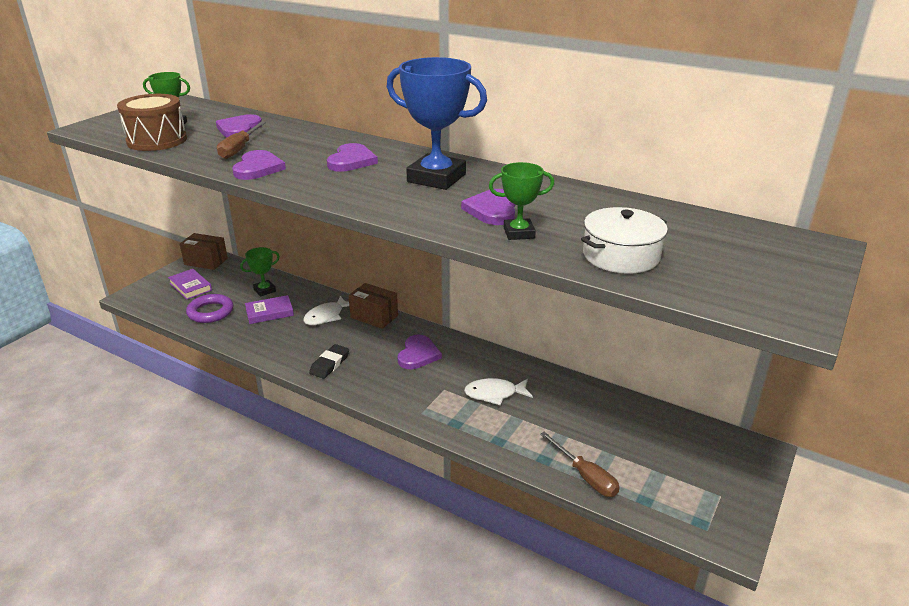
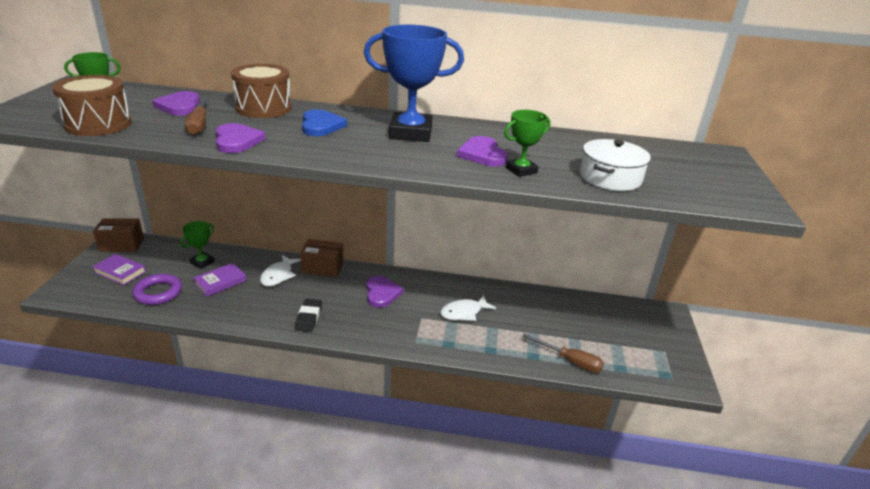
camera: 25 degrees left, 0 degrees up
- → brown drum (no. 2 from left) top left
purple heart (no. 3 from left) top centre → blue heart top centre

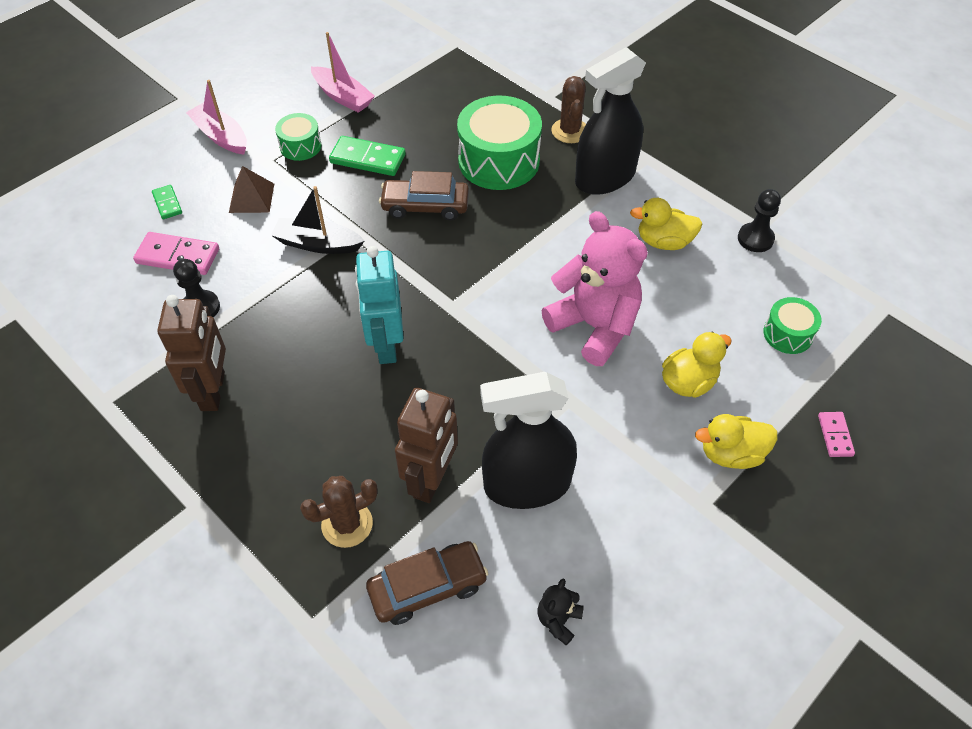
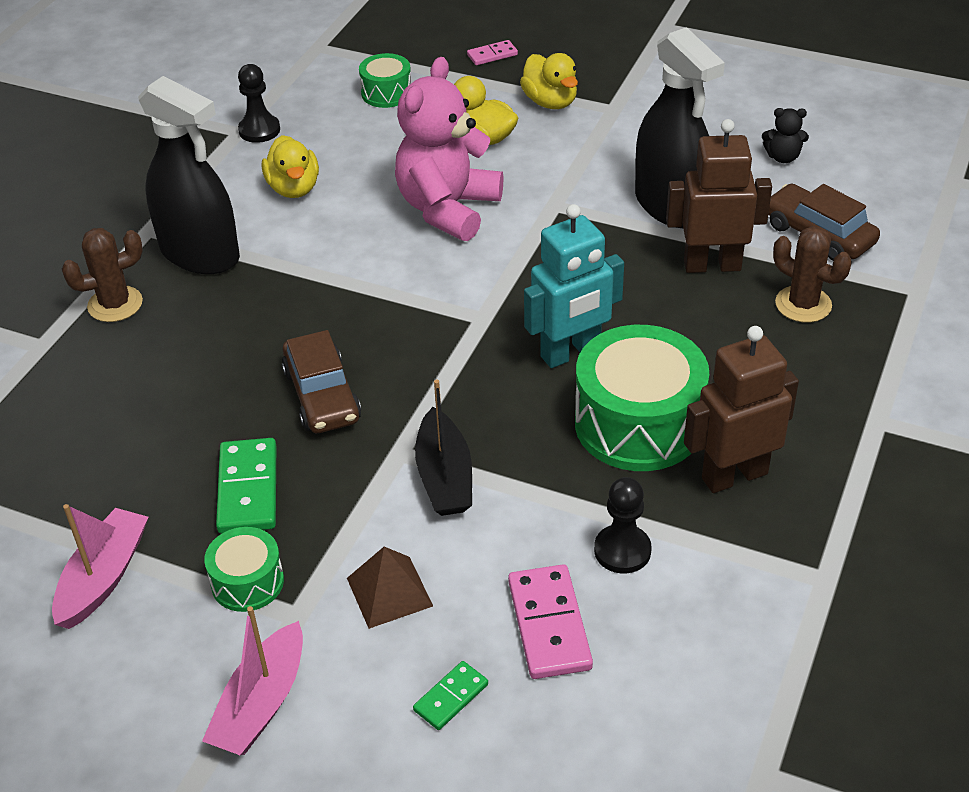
camera: 110 degrees left, 10 degrees down
green drum (no. 2 from left in the first image) top centre → green drum (no. 3 from left) centre, shifted

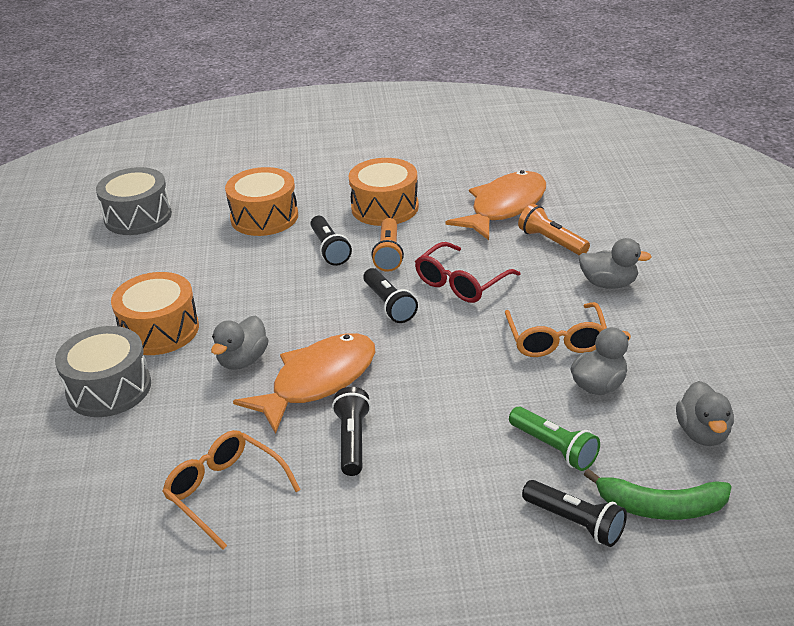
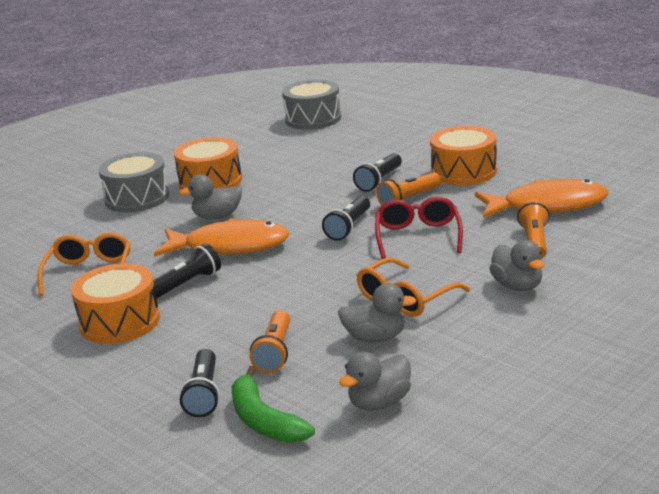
camera: 50 degrees right, 10 degrees down
orange drum (no. 2 from left in the first image) top left → orange drum (no. 1 from left) middle left, shifted
green flashlight bottom right → orange flashlight (no. 1 from left) bottom centre
red glasses centre, 90 degrees clockwise

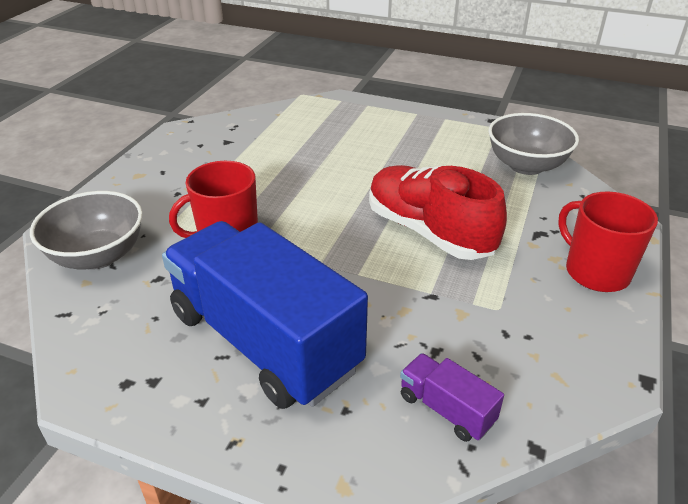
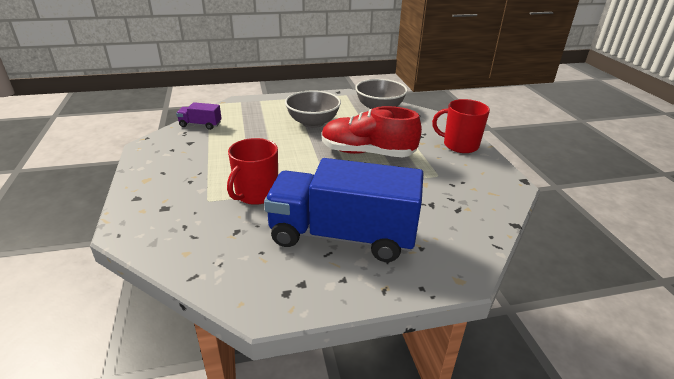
camera: 35 degrees left, 5 degrees down
purple truck bottom centre → purple truck top left, shifted
grey bowl (no. 1 from left) middle left → grey bowl (no. 1 from left) top centre, shifted

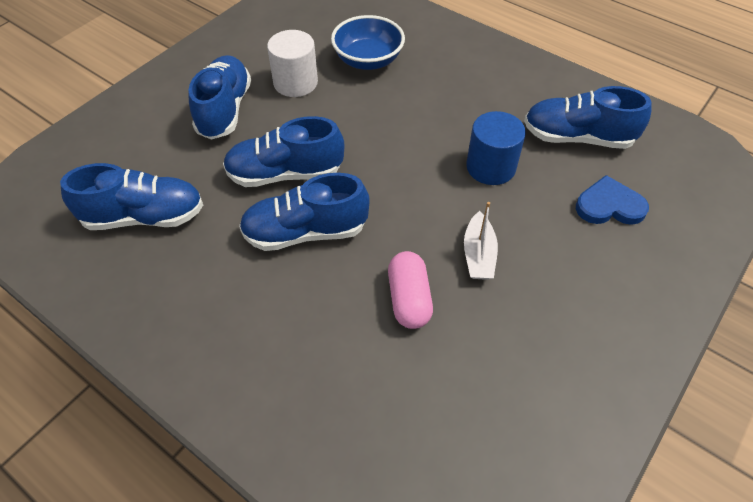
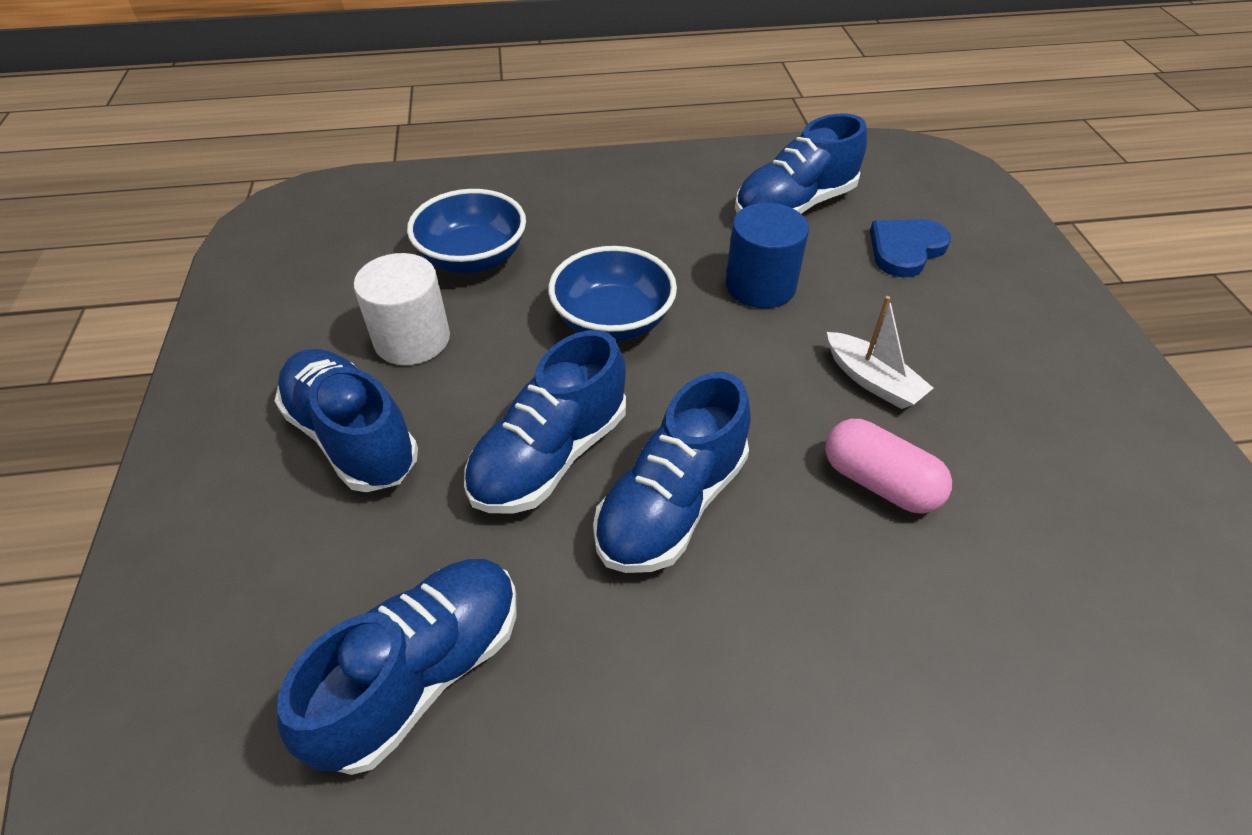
camera: 45 degrees left, 5 degrees down
- → blue bowl (no. 2 from left) centre

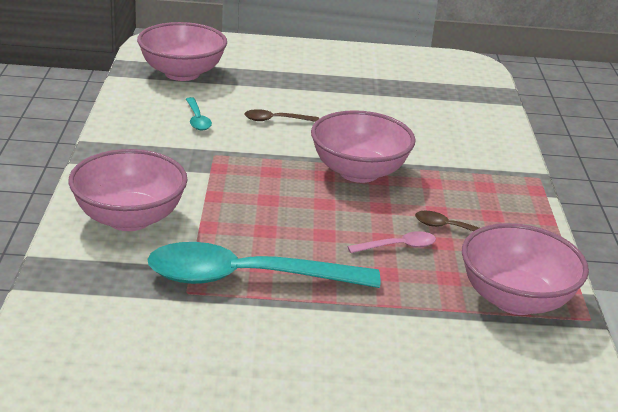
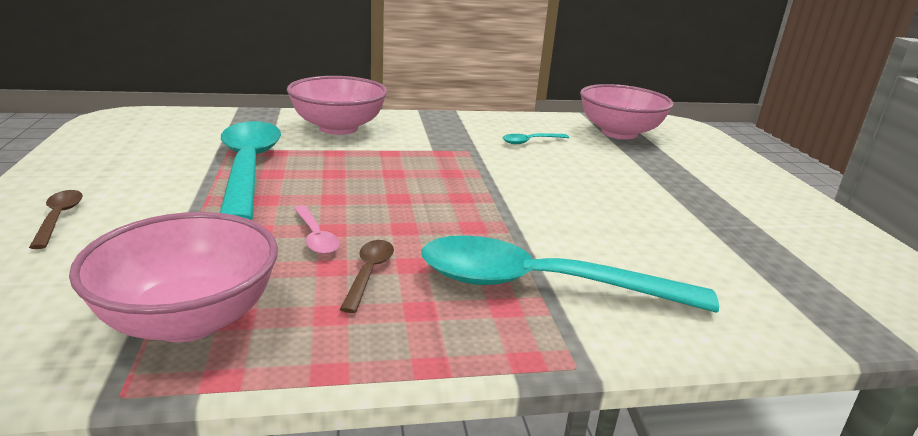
camera: 80 degrees right, 5 degrees down
brown spoon (no. 1 from left) top centre → brown spoon (no. 1 from left) middle left, shifted
- → turquoise spoon (no. 3 from left) centre
pink bowl (no. 3 from left) centre → -

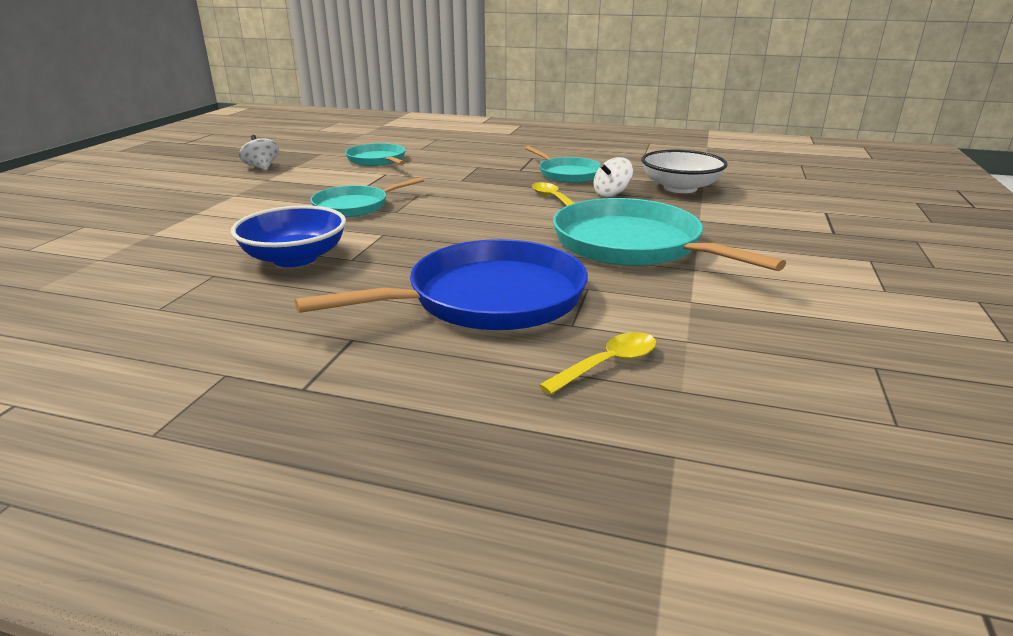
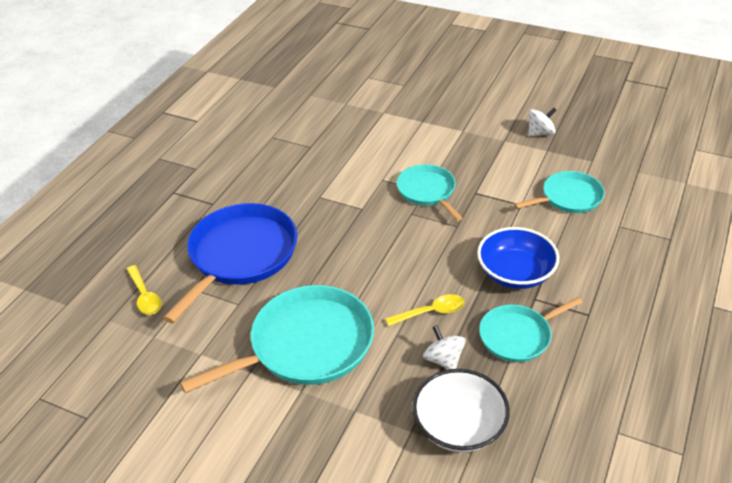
camera: 100 degrees right, 15 degrees up
blue pan centre → blue pan middle left, 135 degrees counterclockwise
blue bowl middle left → blue bowl middle right, shifted

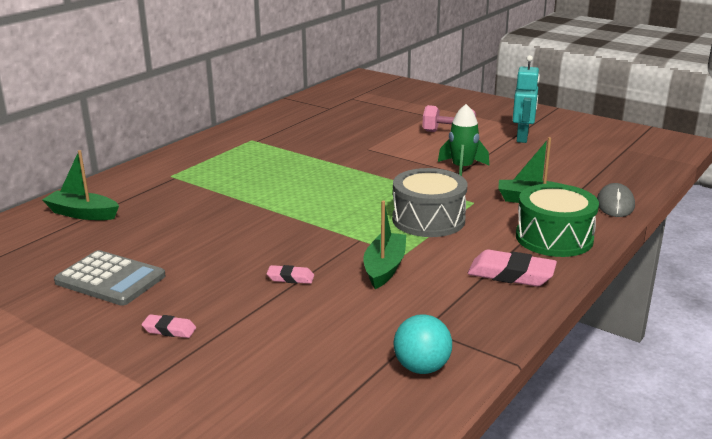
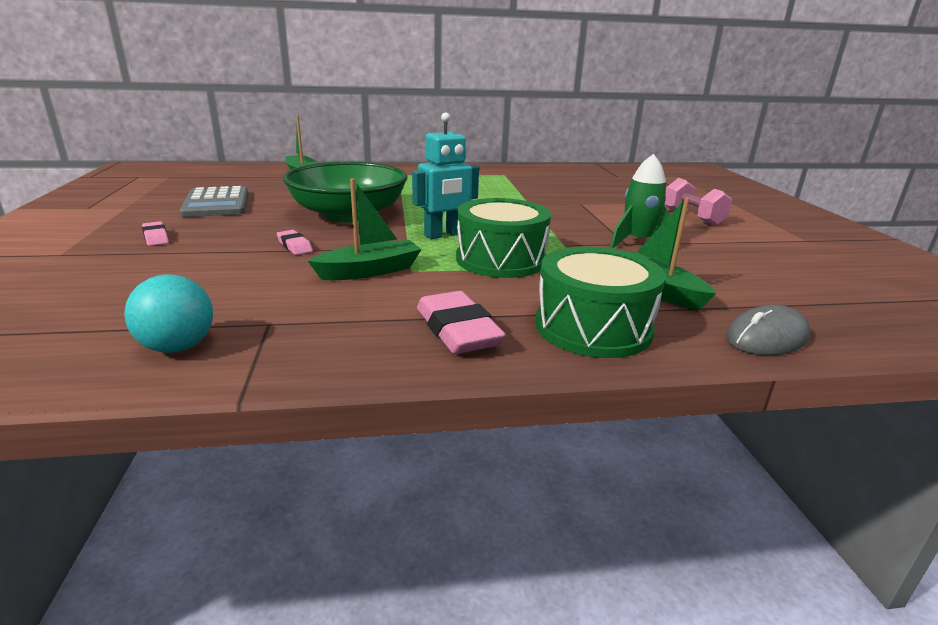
camera: 45 degrees right, 0 degrees up
- → green bowl top centre
turquoise robot top right → turquoise robot top centre, shifted
grey drum centre → green drum (no. 1 from left) centre

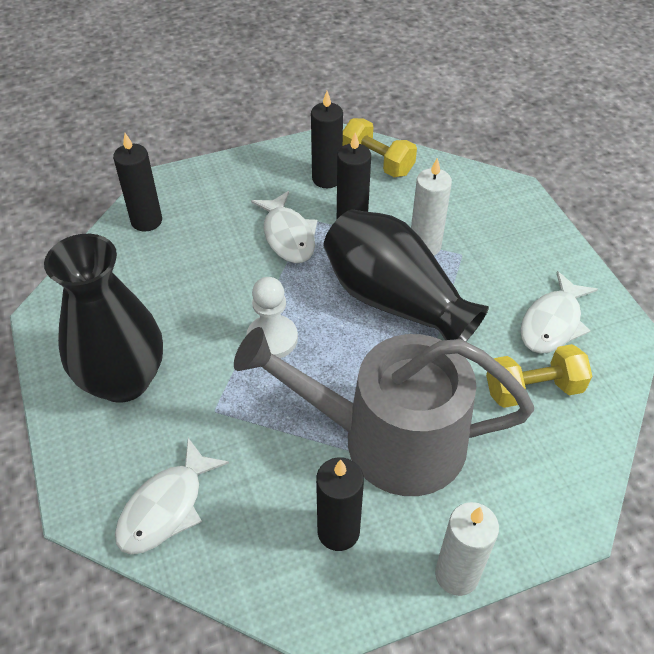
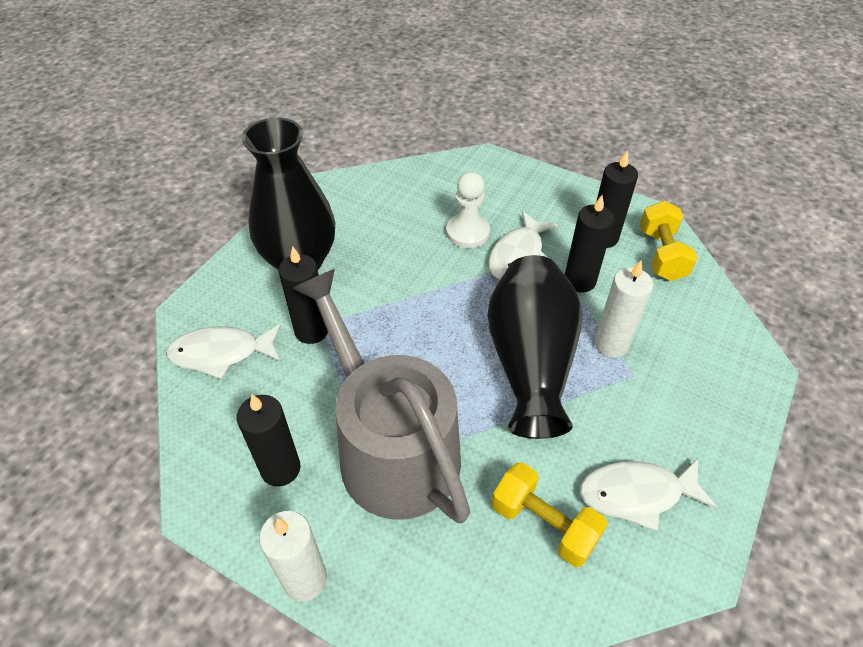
camera: 50 degrees right, 0 degrees up
black candle (no. 1 from left in the first image) top left → black candle (no. 2 from left) centre, shifted
white pawn centre → white pawn top centre, shifted

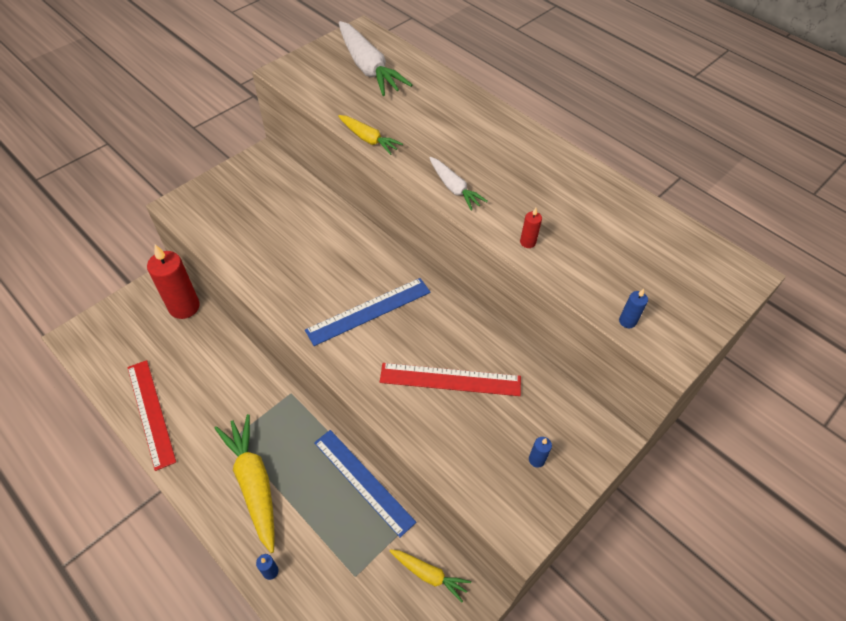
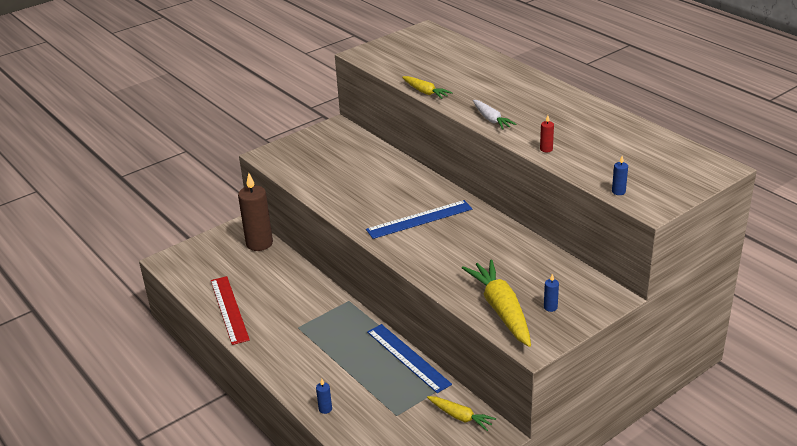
camera: 10 degrees right, 20 degrees down
red candle (no. 1 from left) middle left → brown candle middle left
yellow carrot (no. 1 from left in the first image) bottom left → yellow carrot (no. 3 from left) bottom centre, shifted
white carrot (no. 1 from left) top centre → -
red ruler (no. 2 from left) centre → -

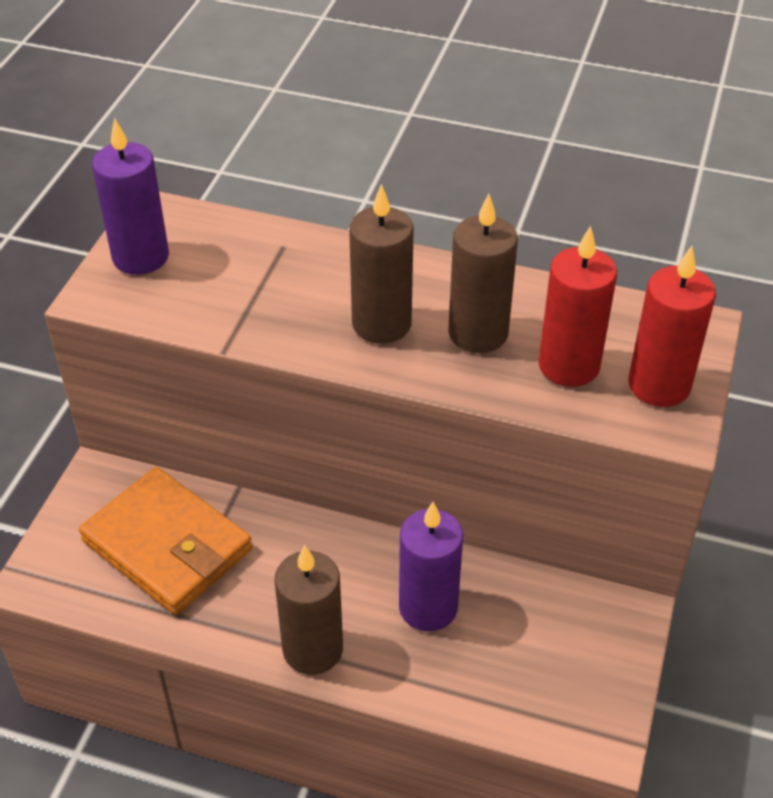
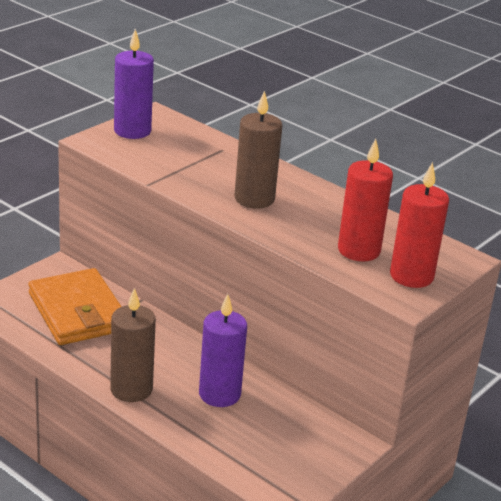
camera: 20 degrees right, 15 degrees down
brown candle (no. 3 from left) centre → -

